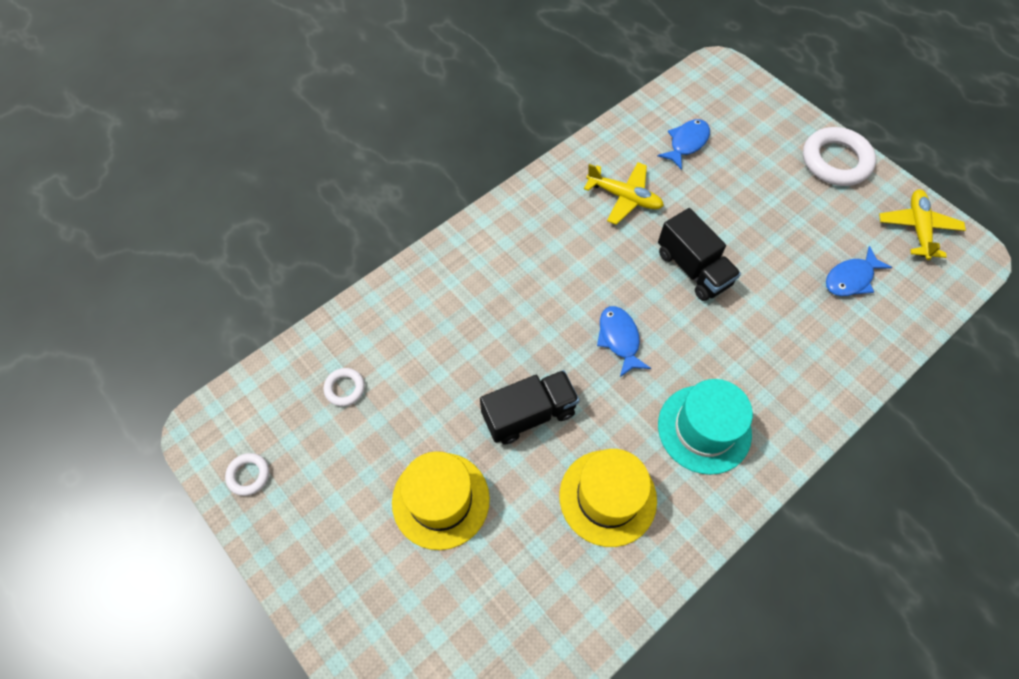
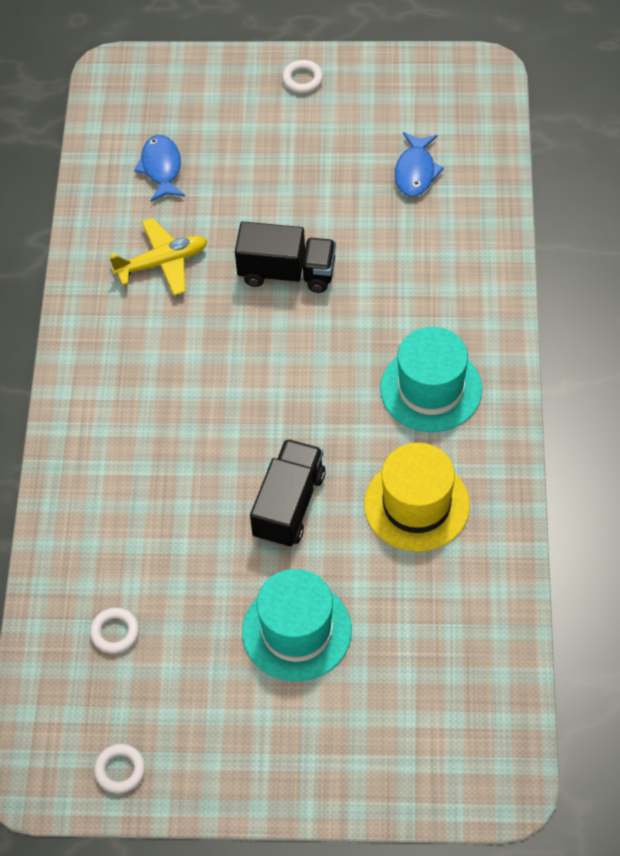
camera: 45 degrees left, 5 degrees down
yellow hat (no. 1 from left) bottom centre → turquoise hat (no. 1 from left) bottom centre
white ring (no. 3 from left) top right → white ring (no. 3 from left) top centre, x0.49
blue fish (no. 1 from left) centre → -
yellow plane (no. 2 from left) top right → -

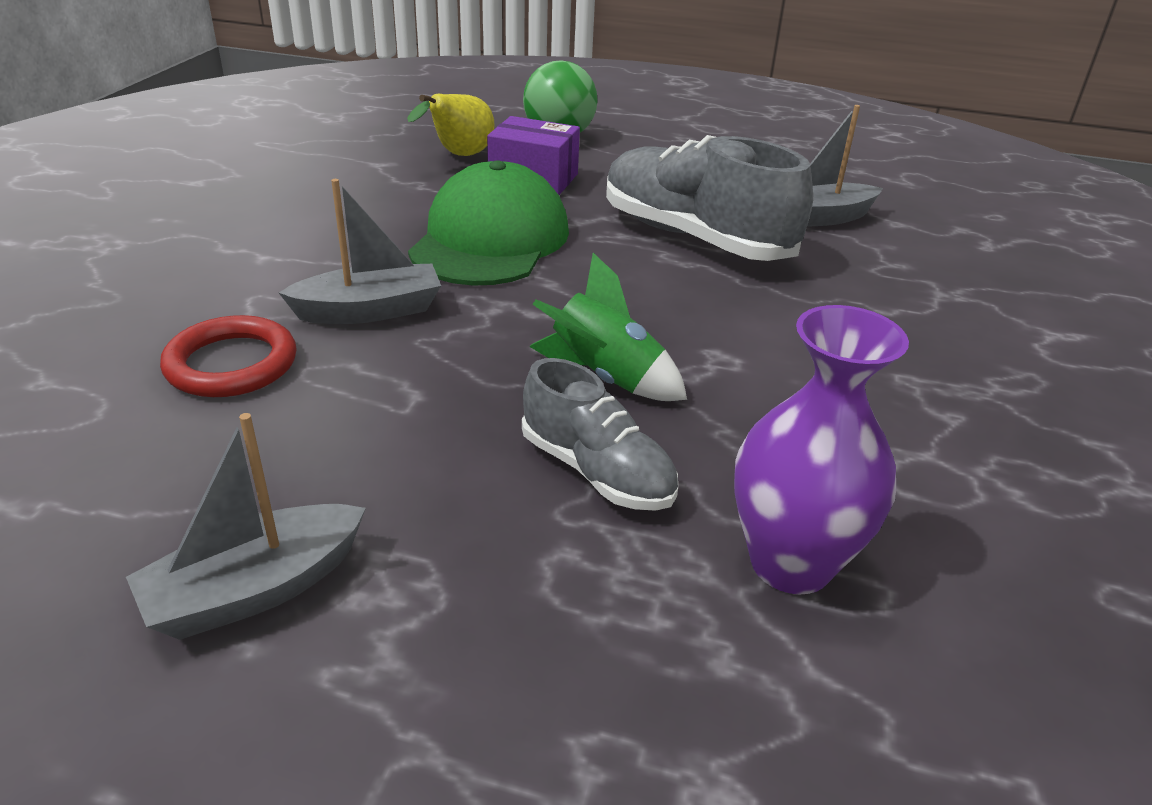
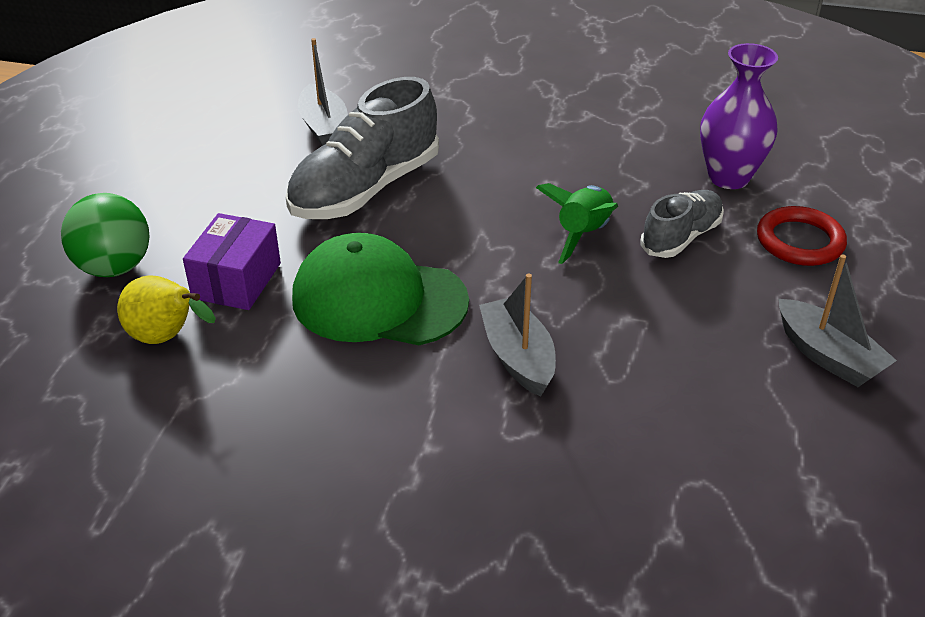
camera: 90 degrees left, 5 degrees up
red ring middle left → red ring middle right, shifted

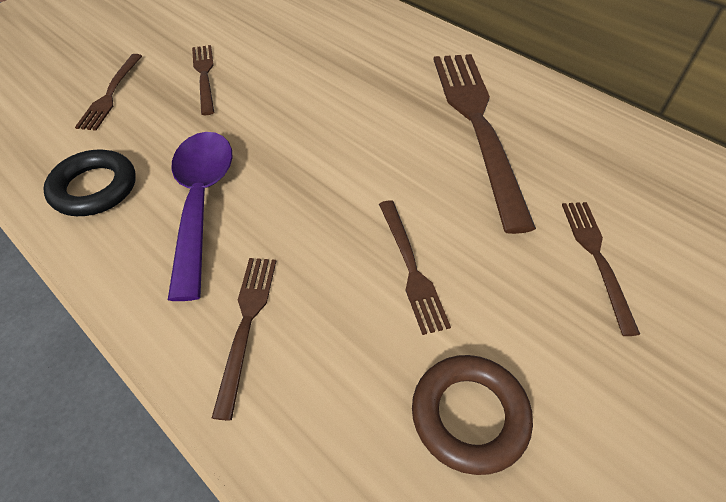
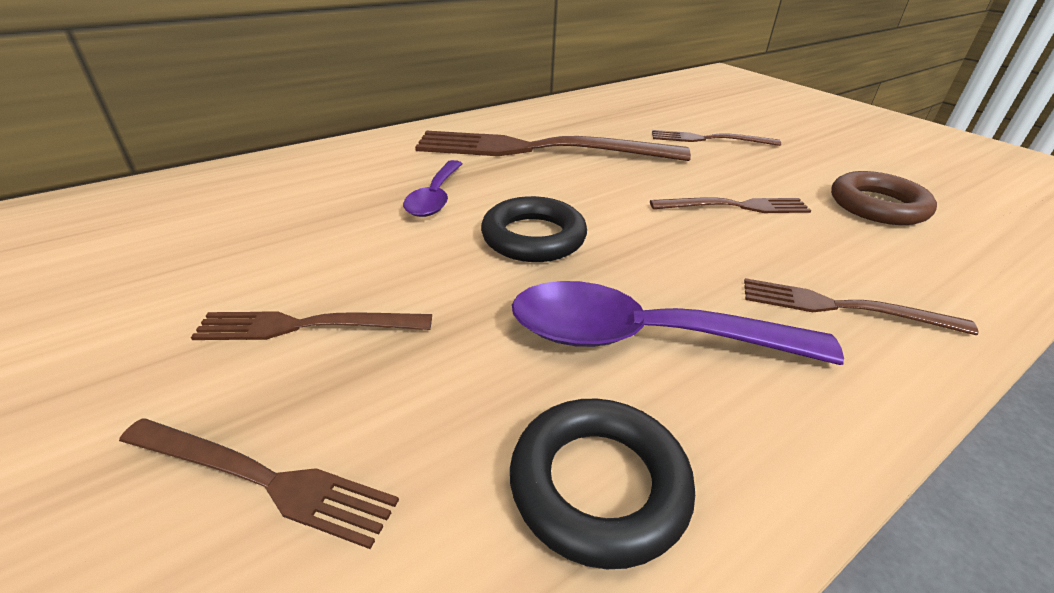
camera: 80 degrees left, 15 degrees down
- → purple spoon (no. 1 from left) top centre
- → black ring (no. 1 from left) centre

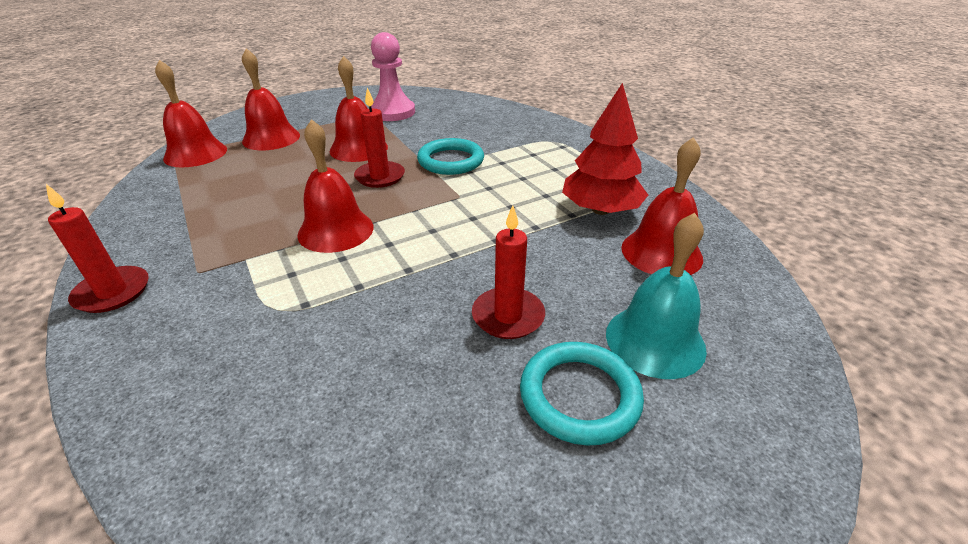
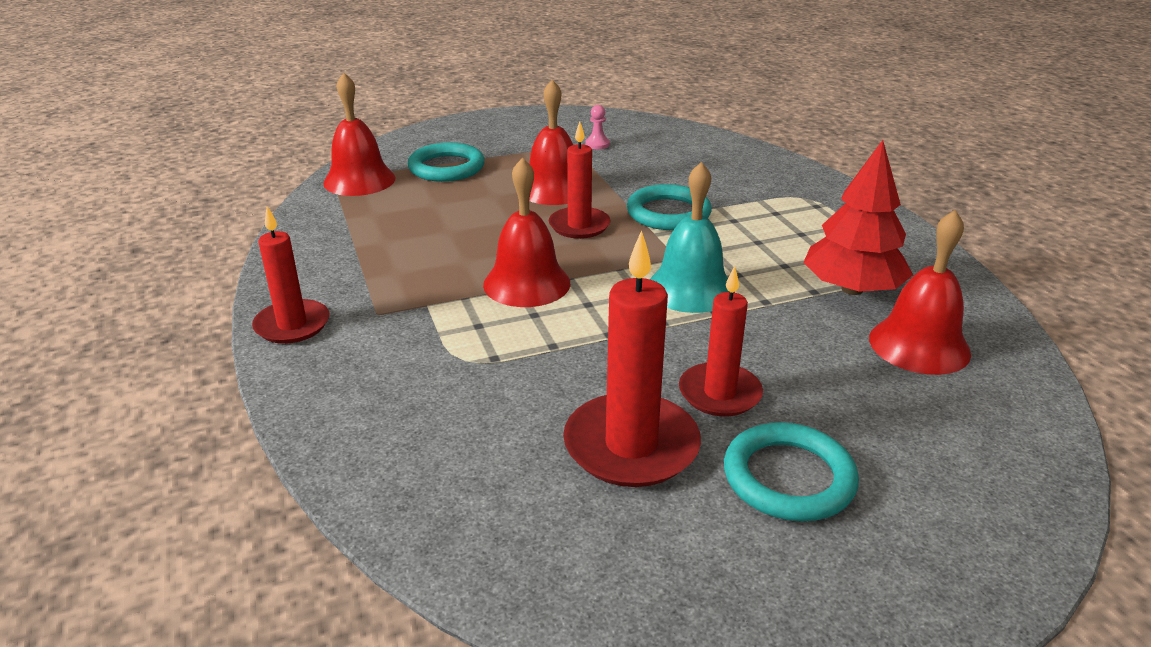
camera: 10 degrees right, 5 degrees down
red bell (no. 2 from left) top left → turquoise ring (no. 1 from left) top centre
- → red candle (no. 3 from left) centre
pink pawn top centre, x0.42
turquoise bell middle right → turquoise bell centre, shifted

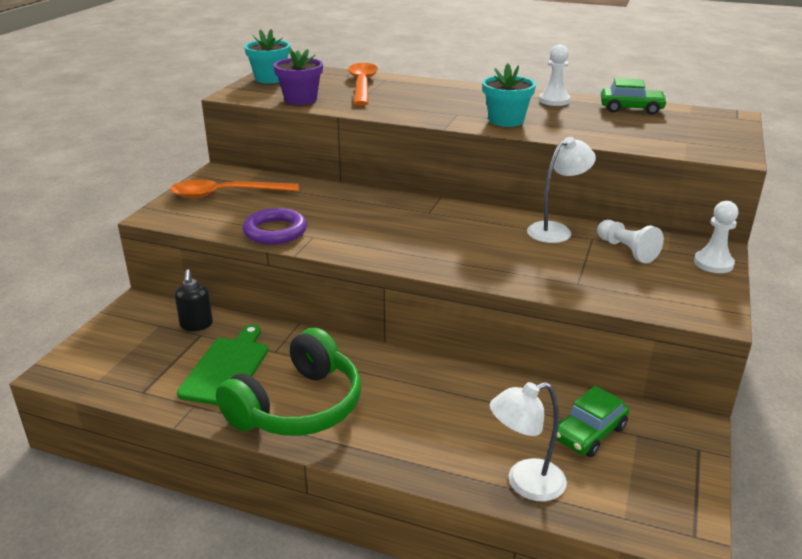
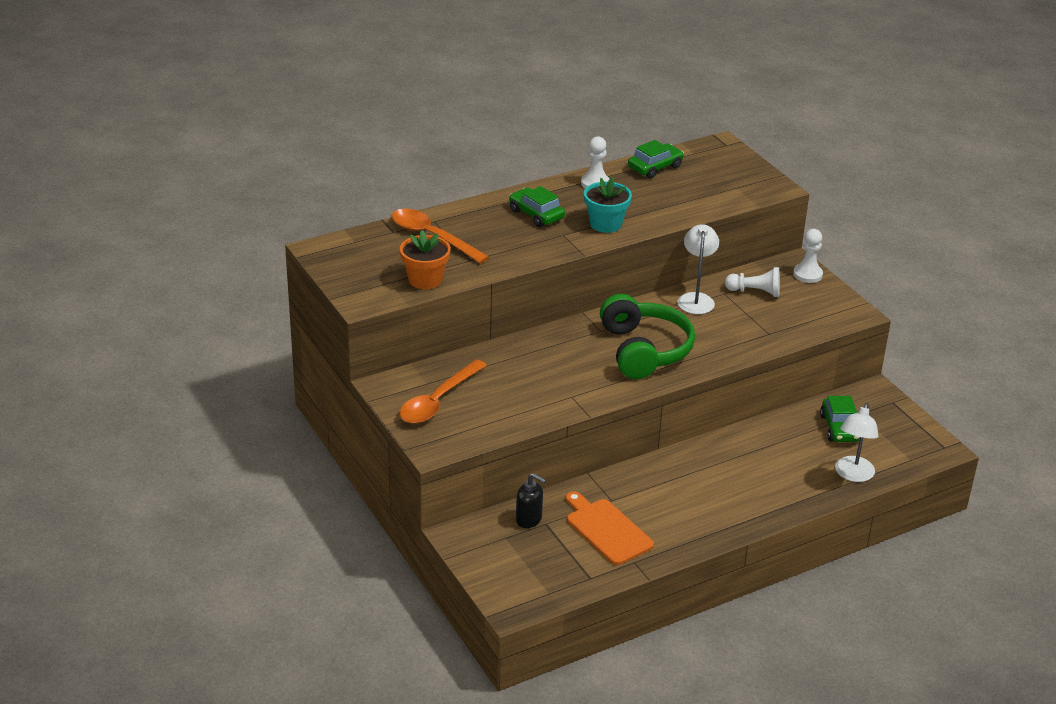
camera: 50 degrees left, 5 degrees up
purple flower pot top centre → orange flower pot centre
- → green car (no. 1 from left) top centre
green cutting board middle left → orange cutting board bottom centre
green headphones bottom centre → green headphones centre, shifted
purple ring centre → -
turquoise flower pot (no. 1 from left) top left → -

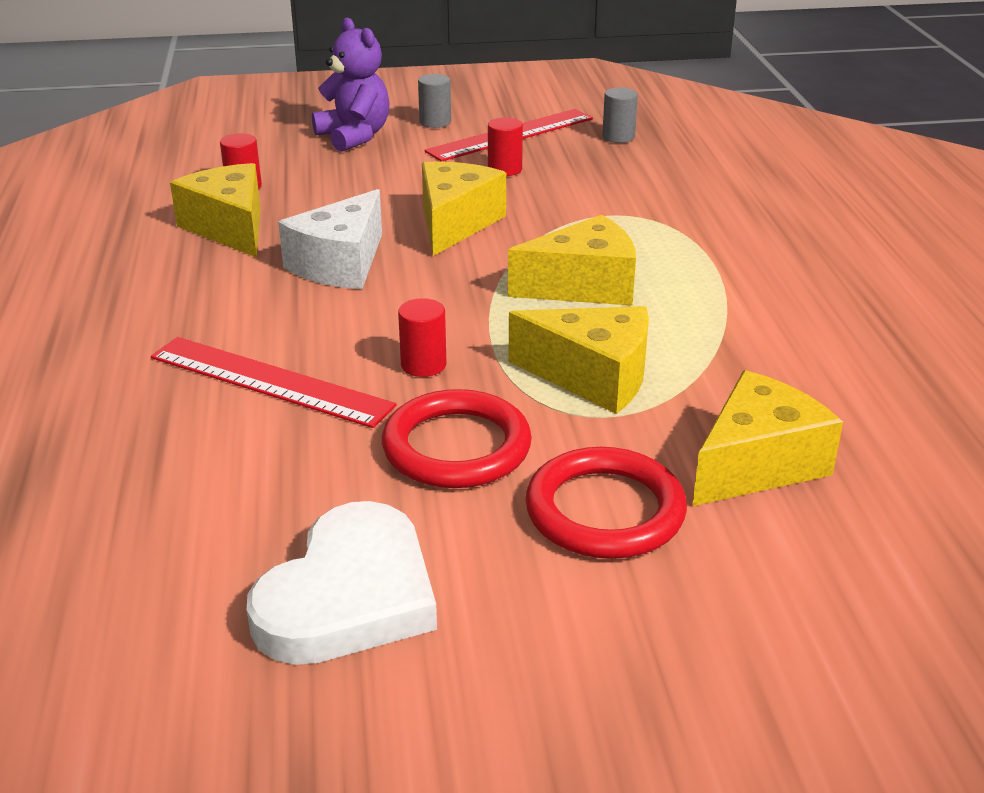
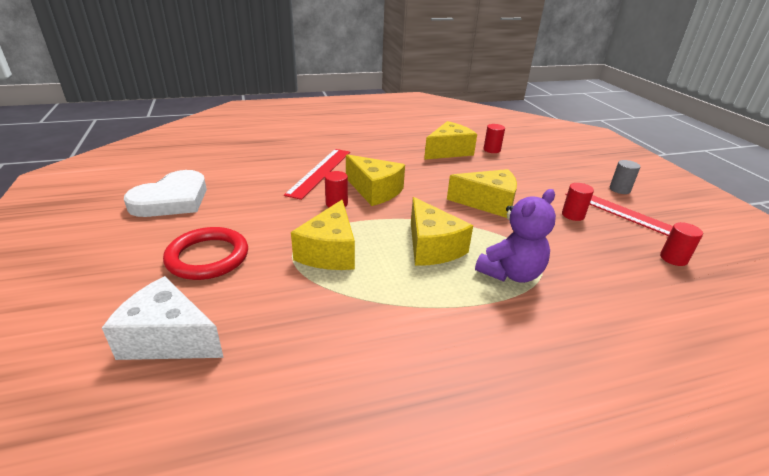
camera: 80 degrees right, 0 degrees up
white cheese top centre → white cheese bottom left, shifted
white heart bottom centre → white heart middle left, 75 degrees counterclockwise
yellow cheese (no. 5 from left in the first image) middle right → yellow cheese (no. 2 from left) centre, shifted
purple teddy bear top centre → purple teddy bear middle right, shifted
grey cylinder (no. 2 from left) top centre → red cylinder (no. 4 from left) middle right
red ring (no. 1 from left) centre → -

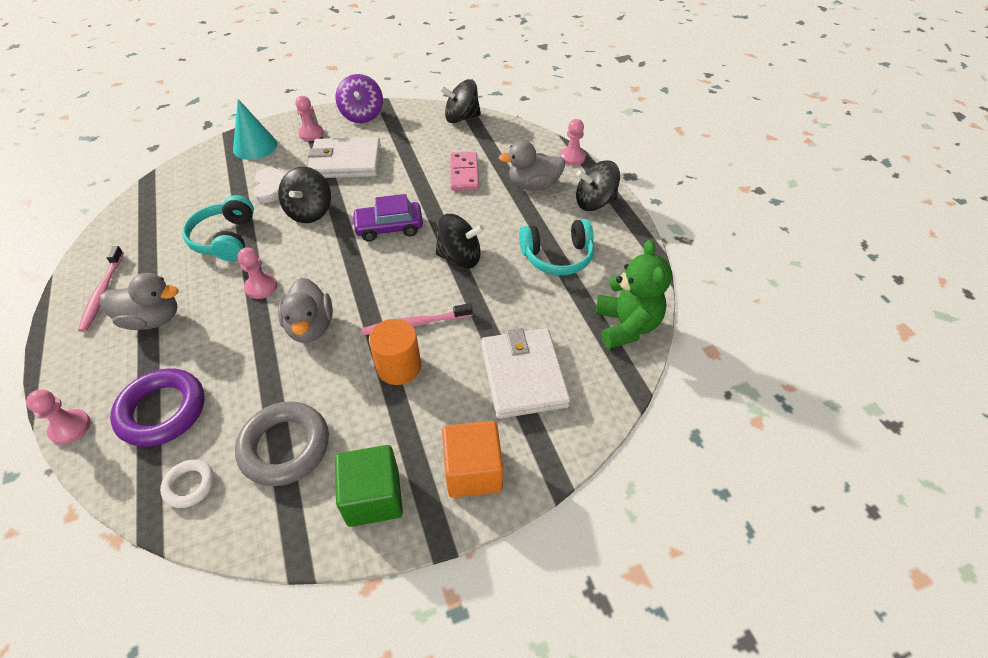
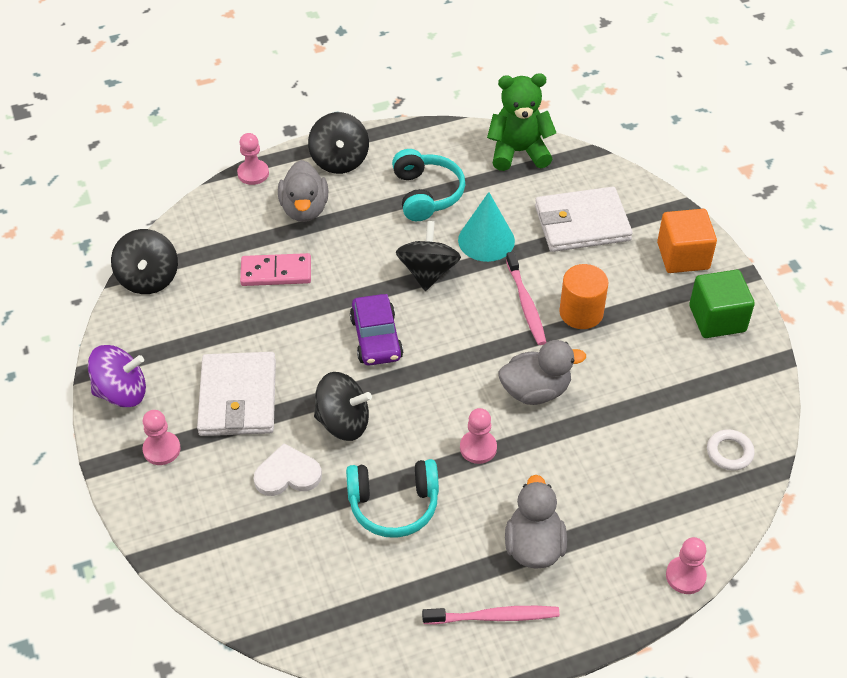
camera: 90 degrees left, 0 degrees up
turquoise cone top left → turquoise cone centre, shifted
purple ring middle left → -
grey ring bottom left → -

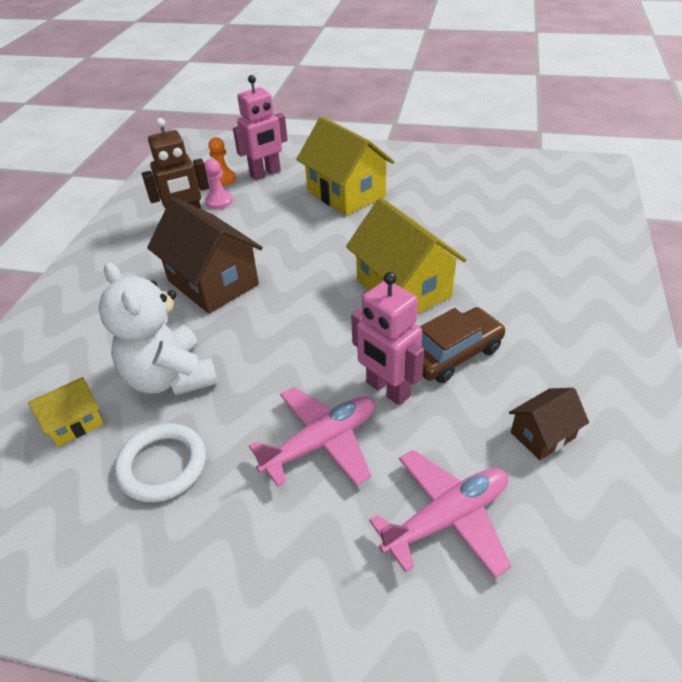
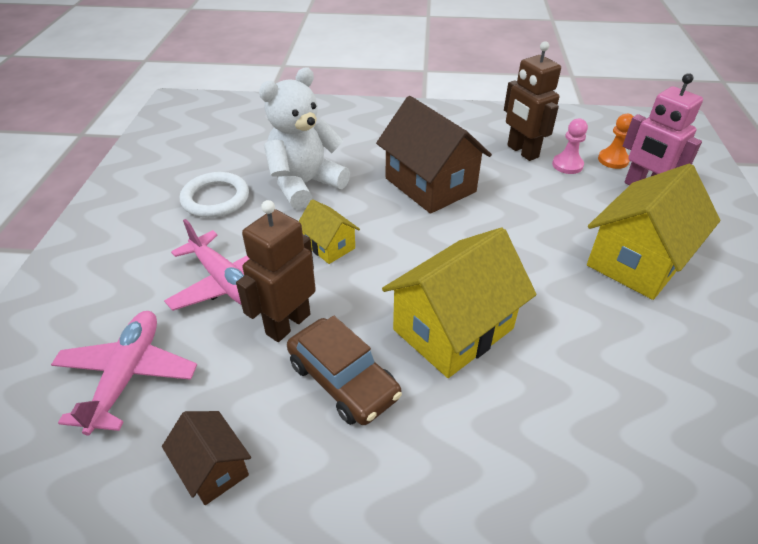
camera: 80 degrees right, 0 degrees up
pink plane (no. 2 from left in the first image) bottom centre → pink plane (no. 1 from left) bottom left, 135 degrees counterclockwise
pink robot (no. 2 from left) centre → brown robot (no. 1 from left) centre
yellow house (no. 1 from left) middle left → yellow house (no. 1 from left) centre, shifted
brown house (no. 1 from left in the first image) middle left → brown house (no. 2 from left) top centre, 75 degrees counterclockwise

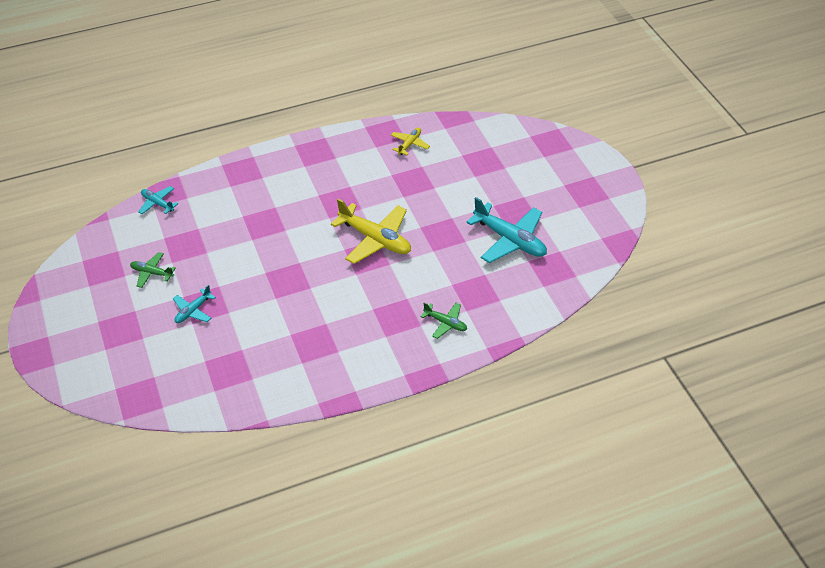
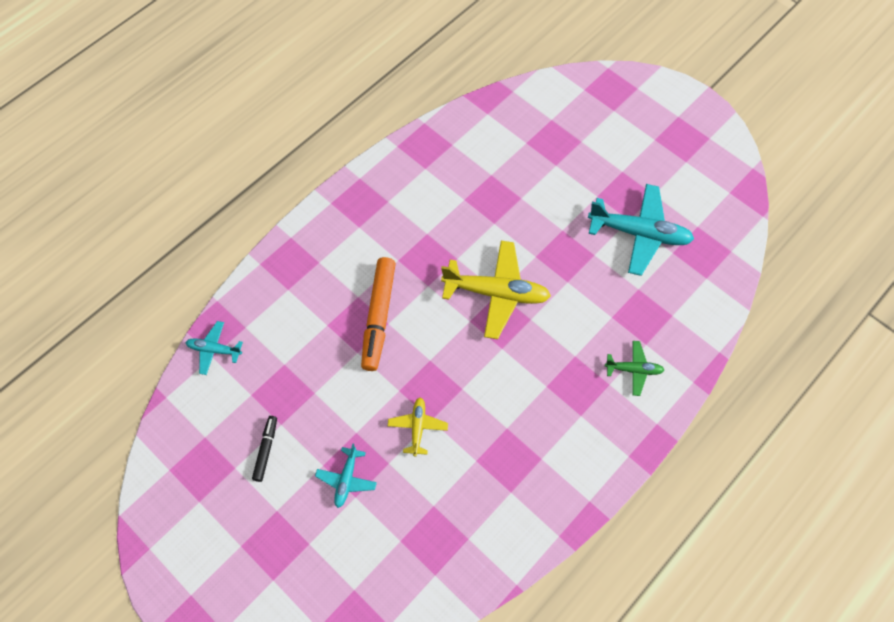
camera: 25 degrees left, 15 degrees up
green plane (no. 1 from left) middle left → black marker bottom left
- → orange marker centre
yellow plane (no. 2 from left in the first image) top centre → yellow plane (no. 1 from left) bottom centre, shifted

